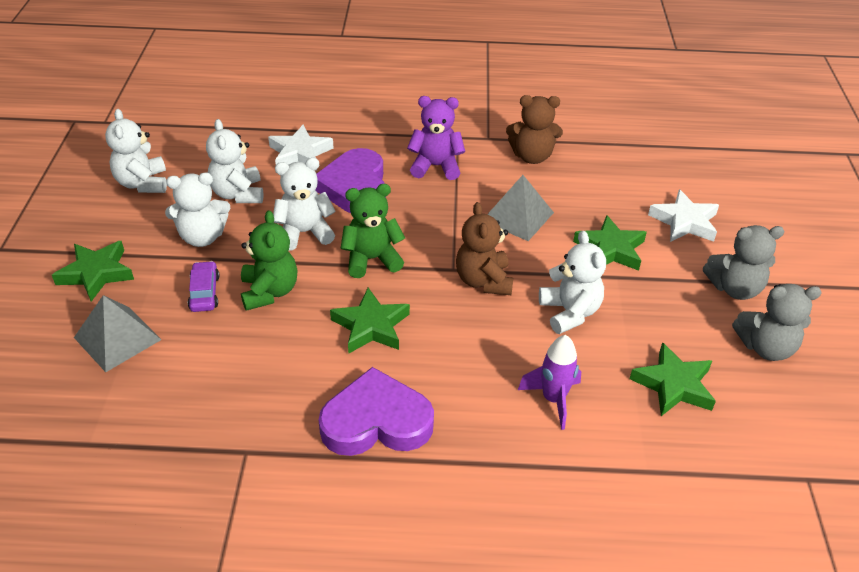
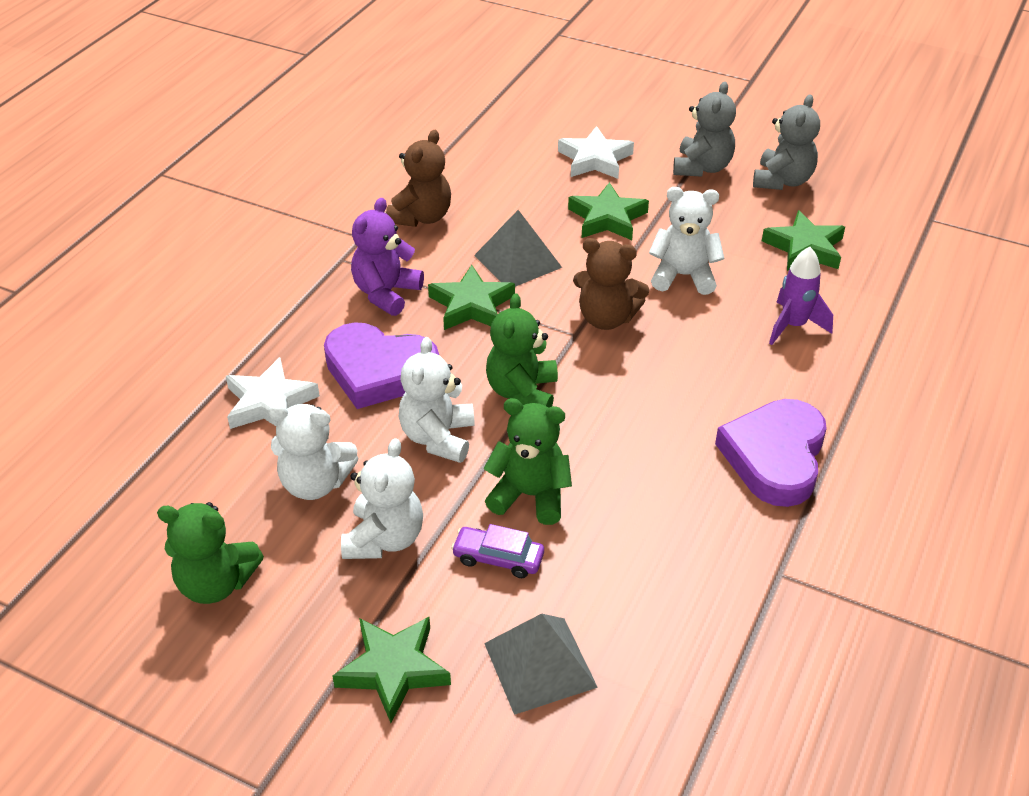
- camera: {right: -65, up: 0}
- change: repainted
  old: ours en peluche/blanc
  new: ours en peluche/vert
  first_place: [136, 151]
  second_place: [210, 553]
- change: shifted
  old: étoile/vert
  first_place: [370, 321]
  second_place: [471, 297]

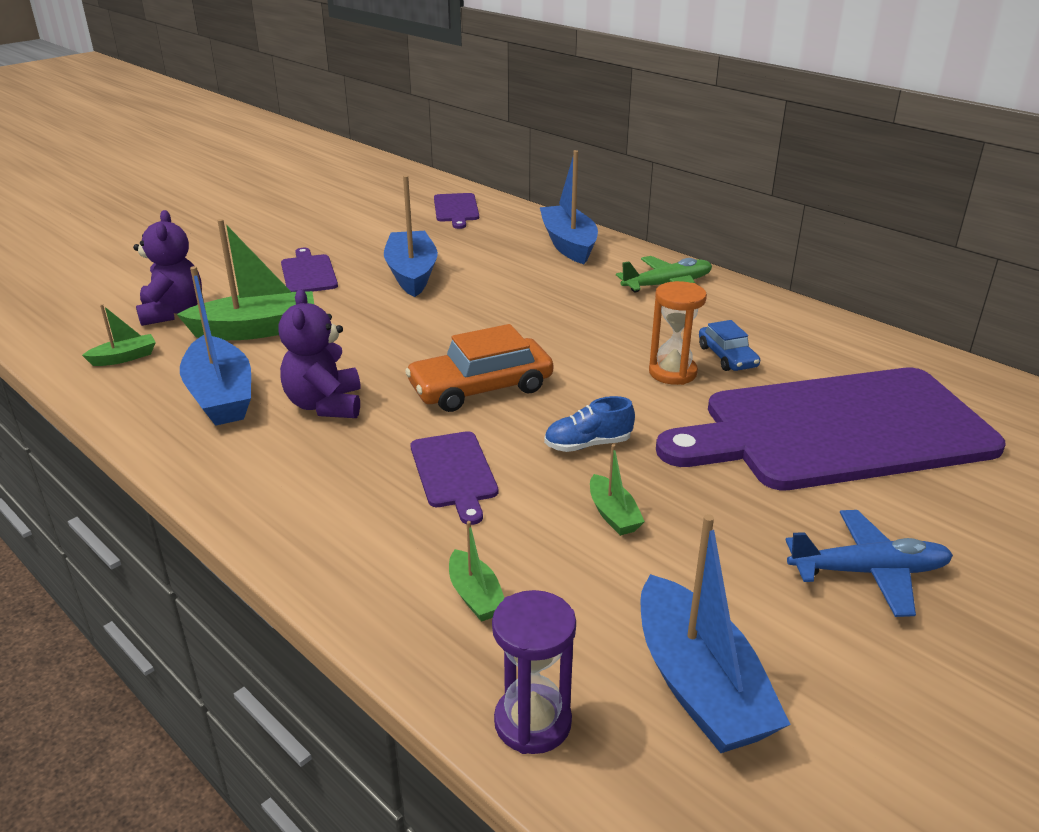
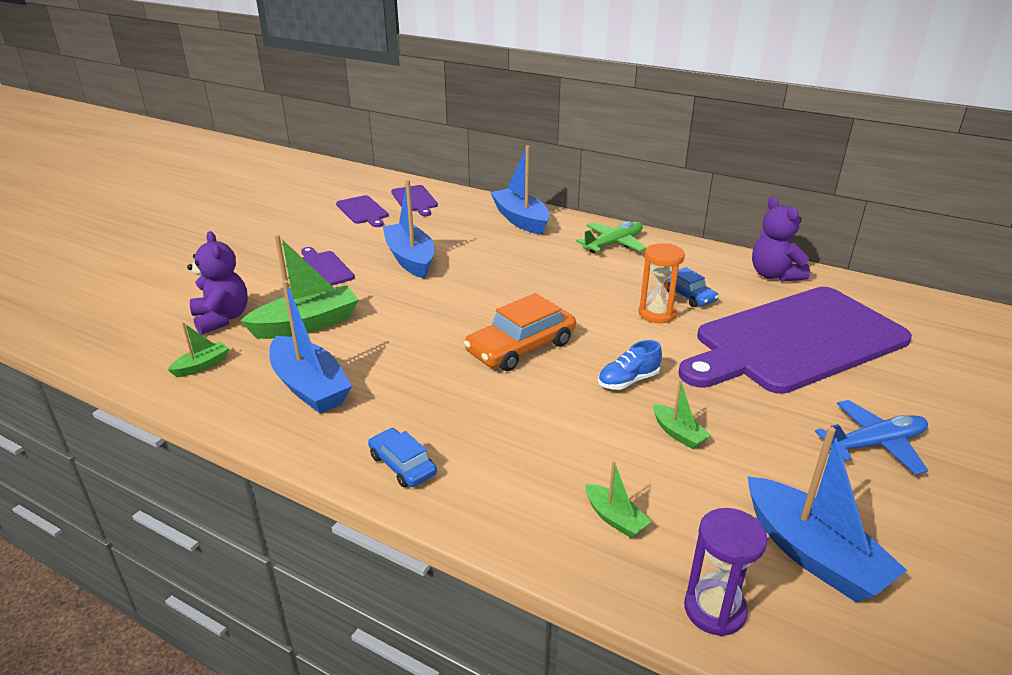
- camera: {right: -15, up: 0}
- change: shifted
  old: ours en peluche/violet
  first_place: [319, 353]
  second_place: [781, 239]
- change: shifted
  old: planche à découper/violet
  first_place: [454, 478]
  second_place: [362, 211]
- change: new
  new: voiture/bleu
  second_place: [402, 457]

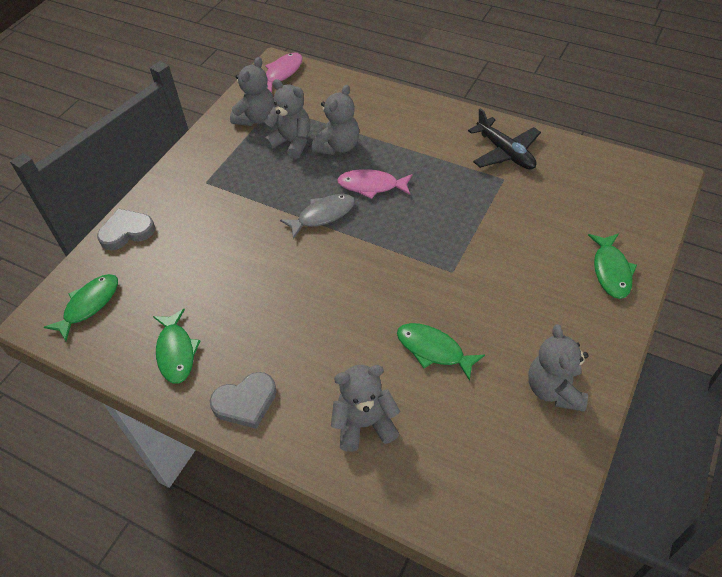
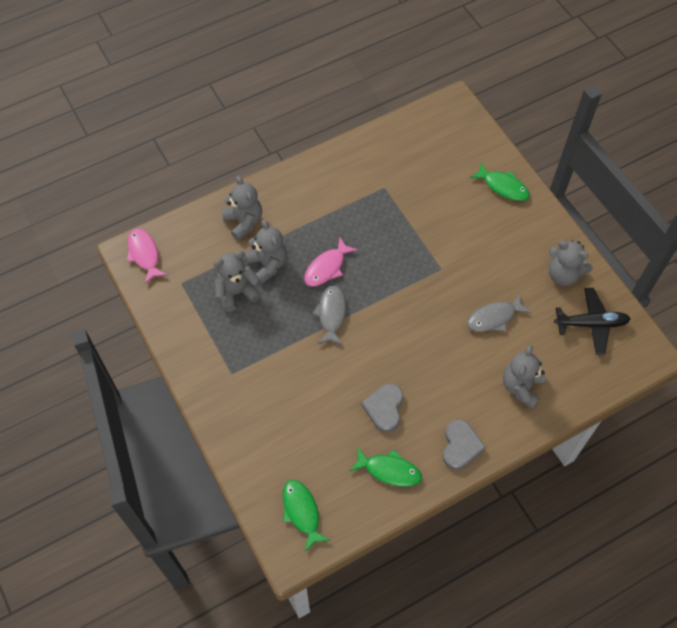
- camera: {right: -60, up: 10}
- change: shifted
  old: cœur/gris
  first_place: [126, 229]
  second_place: [382, 408]
- change: shifted
  old: ours en peluche/gris
  first_place: [252, 91]
  second_place: [241, 208]
- change: repainted
  old: poisson/vert
  new: poisson/gris
  first_place: [441, 352]
  second_place: [499, 313]
- change: shifted
  old: avion/noir
  first_place: [504, 138]
  second_place: [592, 321]

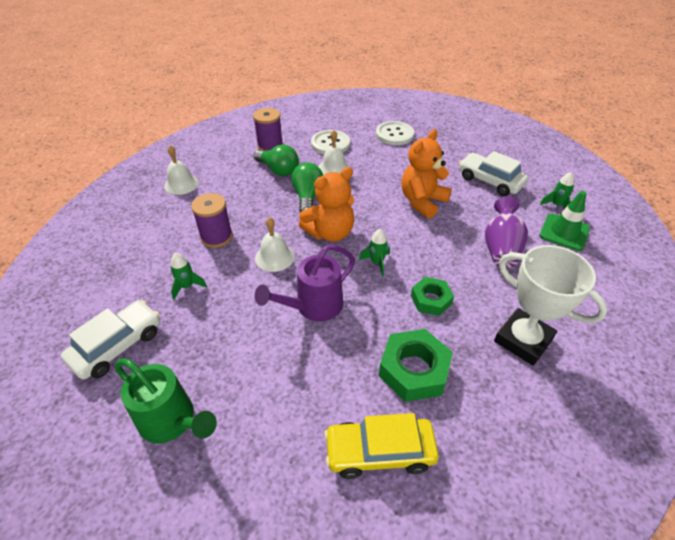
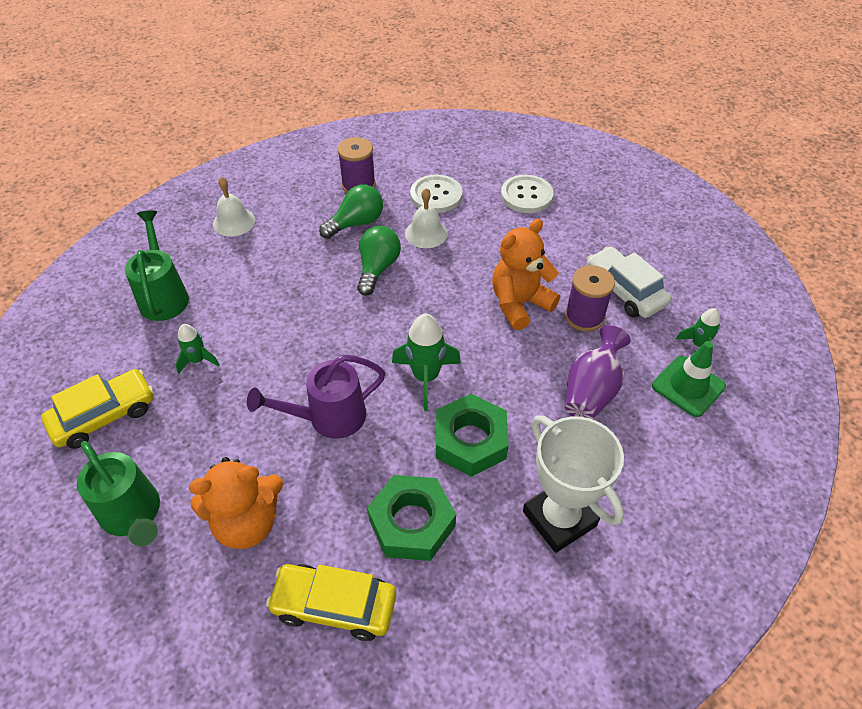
- camera: {right: 15, up: 5}
- change: repainted
  old: voiture/blanc
  new: voiture/jaune
  first_place: [110, 339]
  second_place: [97, 409]
- change: shifted
  old: bobine/violet
  first_place: [212, 220]
  second_place: [590, 298]
- change: rotated
  old: ampoule/vert
  first_place: [276, 160]
  second_place: [351, 211]
  degrees: -90
- change: gone
  old: cloche/blanc
  first_place: [275, 244]
- change: shifted
  old: ours en peluche/orange
  first_place: [326, 204]
  second_place: [236, 503]
- change: scaled
  old: fusée/vert
  first_place: [374, 253]
  second_place: [426, 362]
  factor: 1.68
- change: scaled
  old: écrou/vert
  first_place: [432, 296]
  second_place: [472, 435]
  factor: 1.56
- change: new
  new: arrosoir/vert
  second_place: [157, 265]

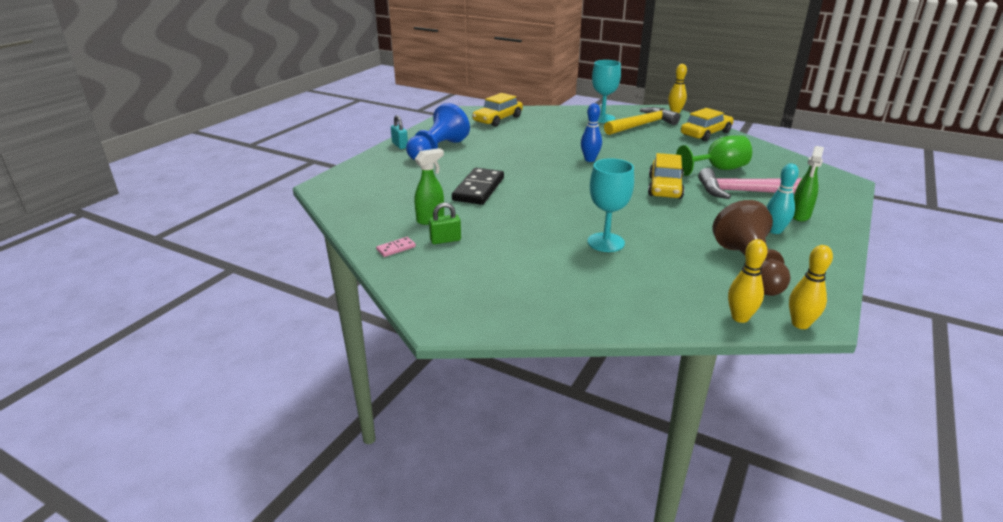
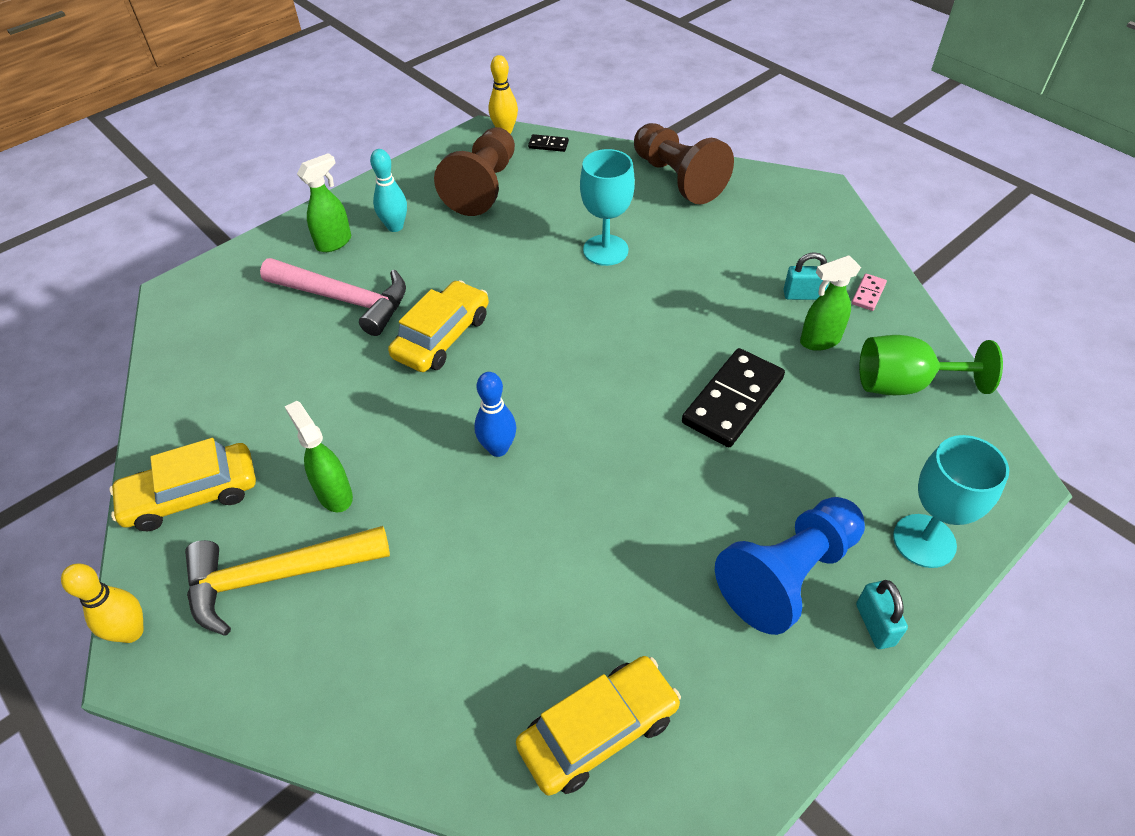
- camera: {right: -160, up: 20}
- change: rotated
  old: domino/rose
  first_place: [396, 247]
  second_place: [869, 292]
  degrees: -45
- change: repainted
  old: cadenas/vert
  new: cadenas/turquoise
  first_place: [445, 223]
  second_place: [806, 276]
- change: shifted
  old: verre à pied/turquoise
  first_place: [606, 91]
  second_place: [951, 501]
- change: shifted
  old: verre à pied/vert
  first_place: [714, 155]
  second_place: [931, 365]
- change: swapped
  old: quille/jaune
  new: domino/noir
  first_place: [748, 281]
  second_place: [548, 143]
- change: new
  new: vaporisateur/vert
  second_place: [319, 456]
- change: new
  new: pion/marron
  second_place: [684, 163]

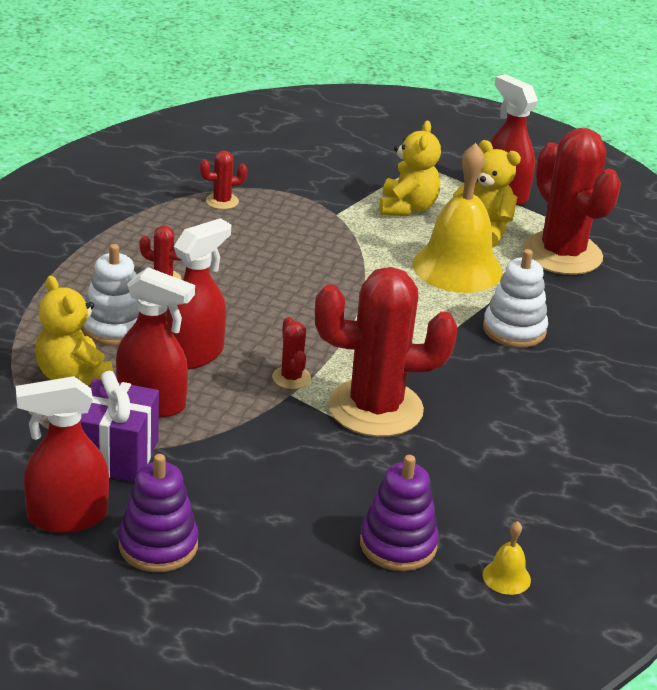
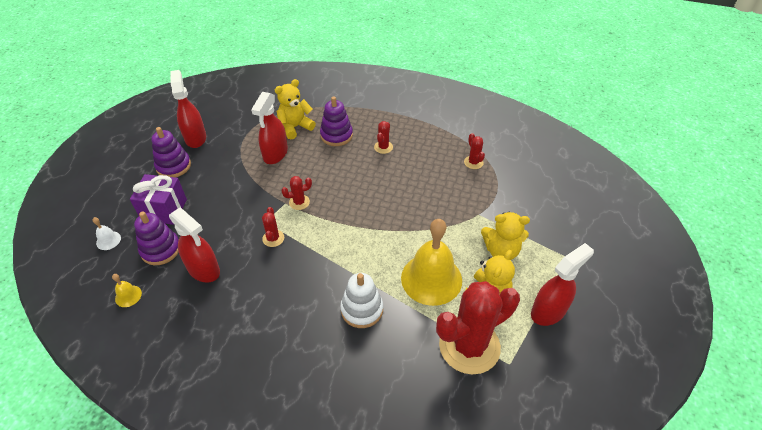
- camera: {right: 90, up: 15}
- change: shifted
  old: cadeau/violet
  first_place: [119, 426]
  second_place: [158, 199]
- change: repainted
  old: jouet à empiler/blanc
  new: jouet à empiler/violet
  first_place: [110, 295]
  second_place: [336, 121]
- change: shifted
  old: vaporisateur/rouge
  first_place: [198, 293]
  second_place: [194, 245]
- change: scaled
  old: cactus/rouge
  first_place: [386, 352]
  second_place: [273, 227]
  factor: 0.42
- change: new
  new: cloche/blanc
  second_place: [107, 233]

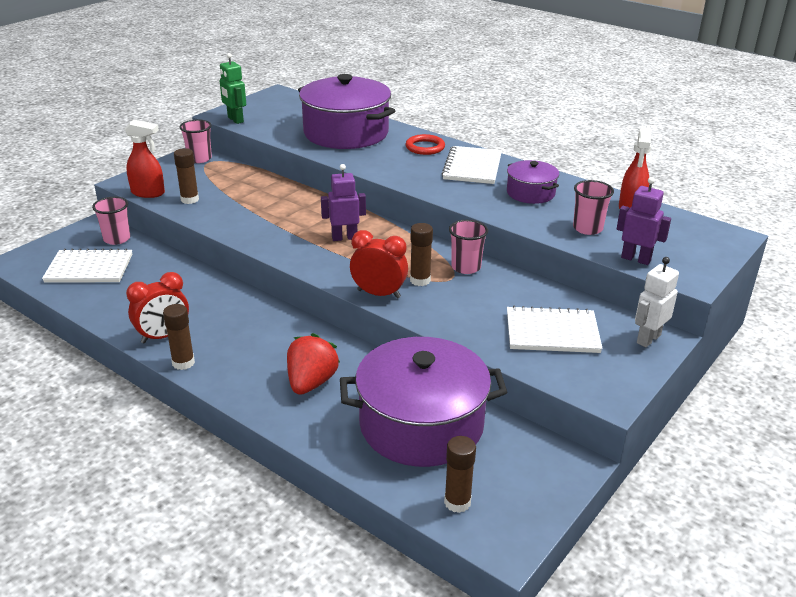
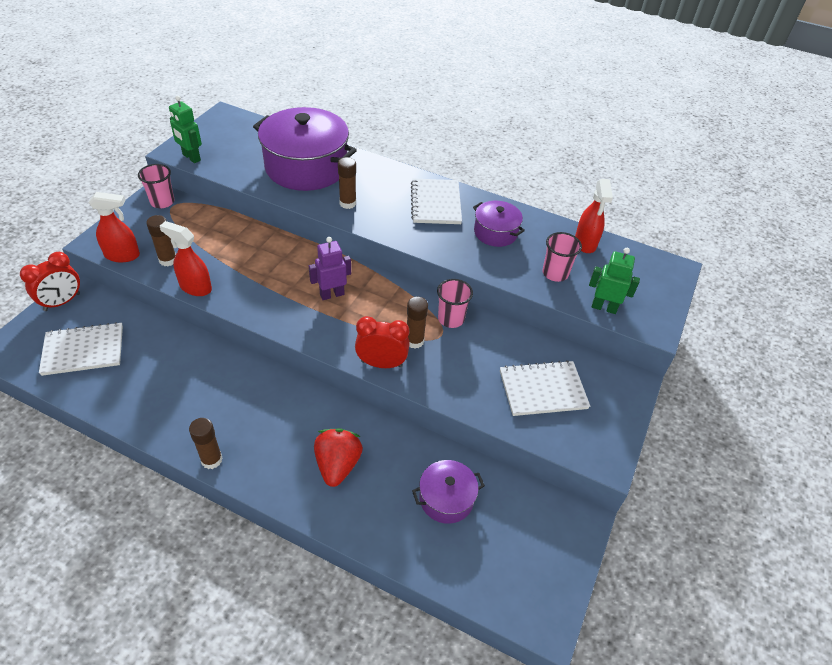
- camera: {right: -15, up: 15}
- change: gone
  old: gobelet/rose
  first_place: [111, 221]
- change: shifted
  old: réveil/rouge
  first_place: [157, 307]
  second_place: [50, 281]
- change: scaled
  old: marmite/violet
  first_place: [423, 402]
  second_place: [448, 492]
  factor: 0.5
- change: gone
  old: anneau/rouge
  first_place: [425, 144]
- change: shifted
  old: bâton de colle/marron
  first_place: [460, 474]
  second_place: [347, 183]
- change: repainted
  old: robot/violet
  new: robot/vert
  first_place: [644, 221]
  second_place: [614, 281]
- change: gone
  old: robot/blanc
  first_place: [657, 302]
- change: new
  new: vaporisateur/rouge
  second_place: [186, 258]

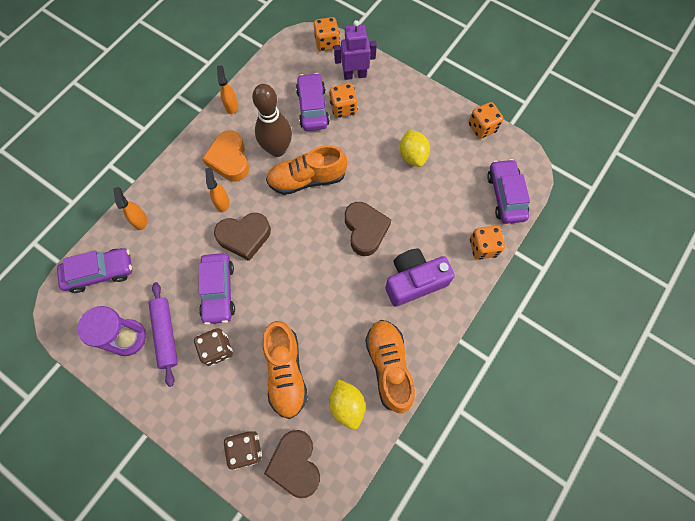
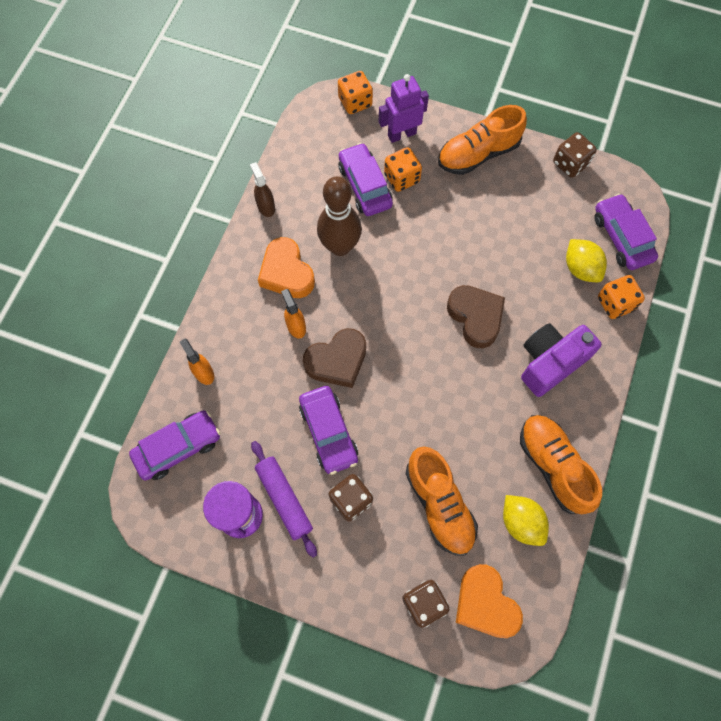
- camera: {right: -15, up: 0}
- change: repainted
  old: vaporisateur/orange
  new: vaporisateur/marron
  first_place: [227, 89]
  second_place: [262, 189]
- change: repainted
  old: cœur/marron
  new: cœur/orange
  first_place: [292, 464]
  second_place: [489, 601]
- change: shifted
  old: chaussure/orange
  first_place: [306, 170]
  second_place: [482, 140]
- change: shifted
  old: citron/jaune
  first_place: [415, 148]
  second_place: [586, 260]
- change: repainted
  old: dé/orange
  new: dé/marron
  first_place: [485, 120]
  second_place: [575, 155]

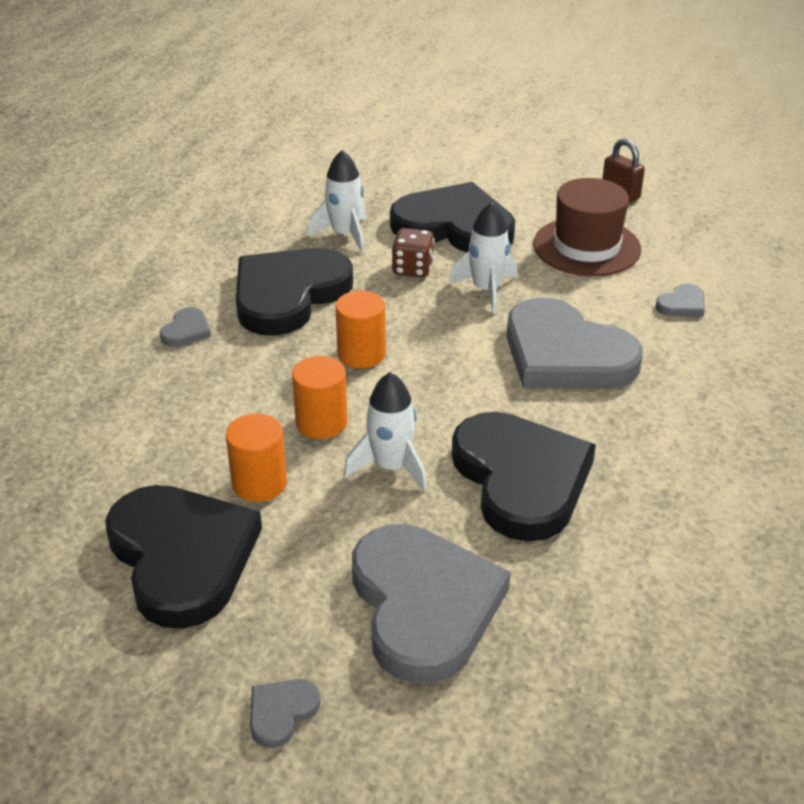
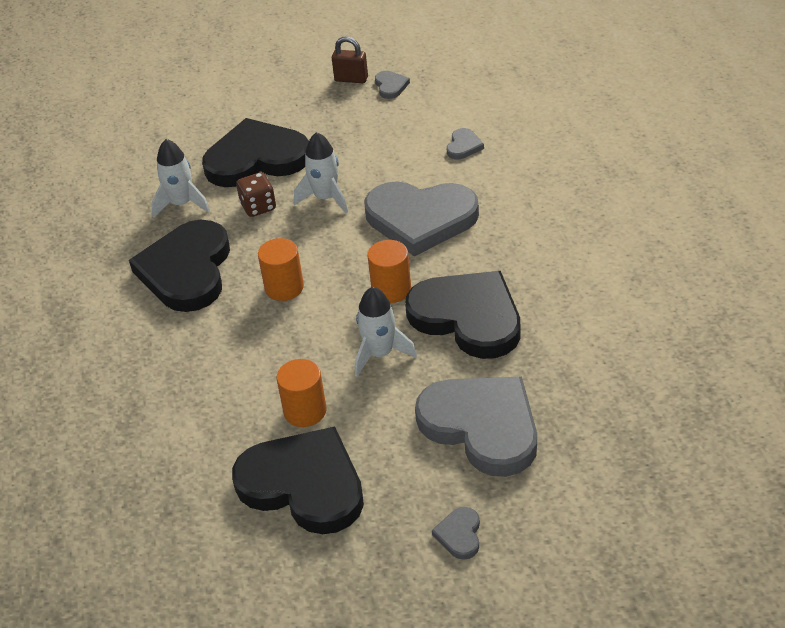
- camera: {right: -30, up: 5}
- change: shifted
  old: cœur/gris
  first_place: [185, 327]
  second_place: [392, 85]
- change: shifted
  old: cylindre/orange
  first_place: [320, 397]
  second_place: [389, 271]
- change: gone
  old: chapeau/marron
  first_place: [587, 227]

